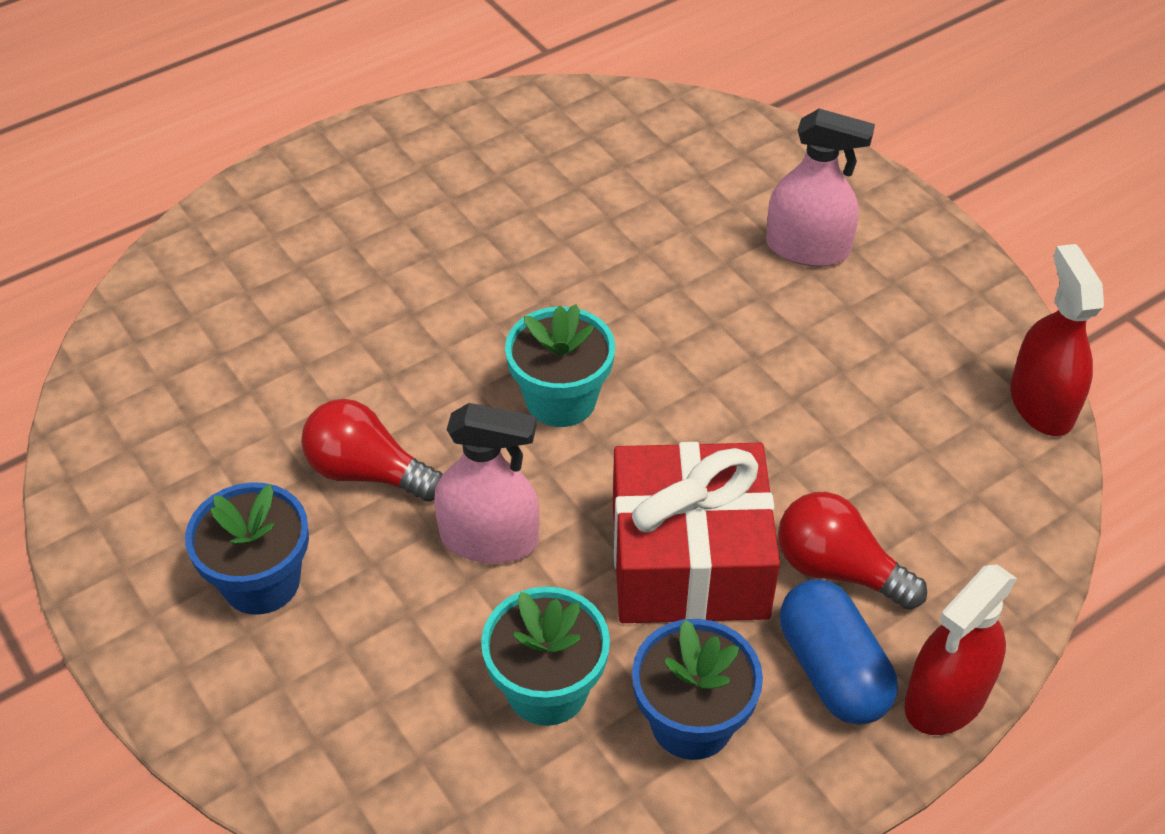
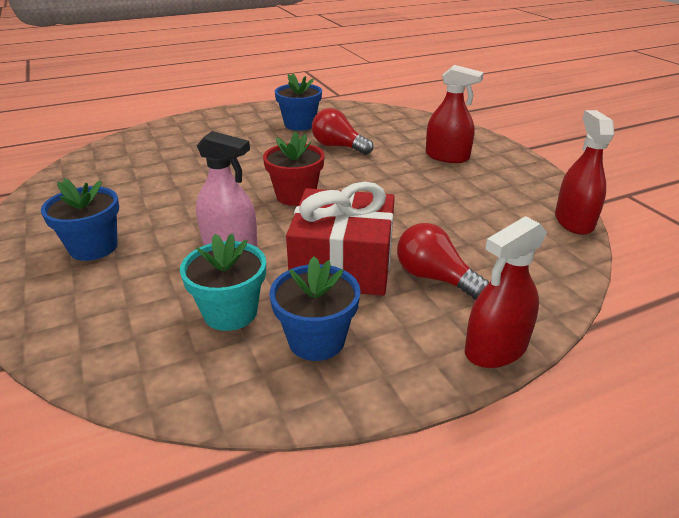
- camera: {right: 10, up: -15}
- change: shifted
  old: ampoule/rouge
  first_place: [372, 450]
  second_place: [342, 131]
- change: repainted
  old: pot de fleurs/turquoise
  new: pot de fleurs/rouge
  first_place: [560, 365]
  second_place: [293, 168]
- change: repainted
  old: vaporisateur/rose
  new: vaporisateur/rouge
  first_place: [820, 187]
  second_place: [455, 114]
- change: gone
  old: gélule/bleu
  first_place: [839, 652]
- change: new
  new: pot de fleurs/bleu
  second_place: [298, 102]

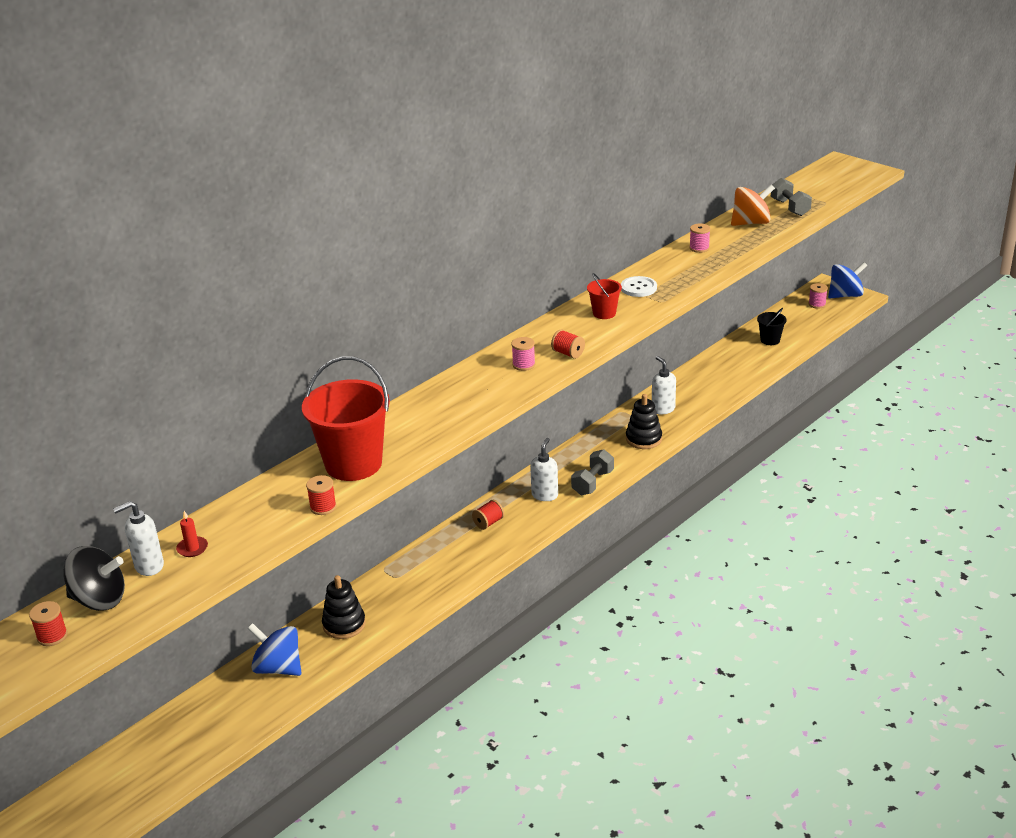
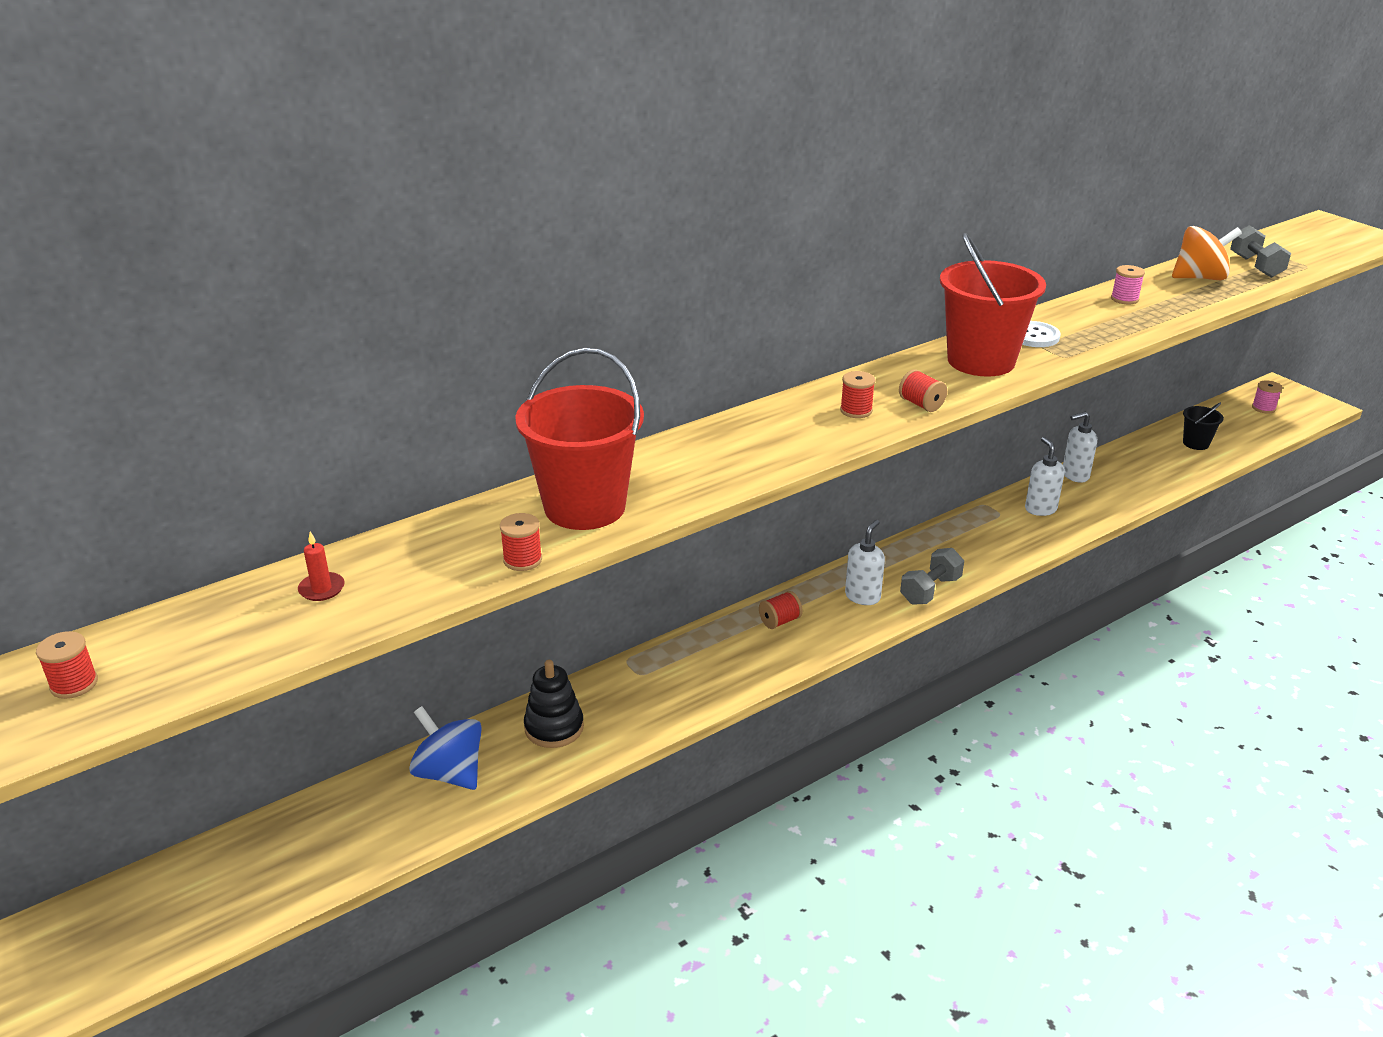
- camera: {right: 10, up: 0}
- change: gone
  old: toupie/noir
  first_place: [94, 578]
- change: shifted
  old: distributeur de savon/blanc
  first_place: [138, 538]
  second_place: [1080, 447]
- change: repainted
  old: bobine/rose
  new: bobine/rouge
  first_place: [523, 354]
  second_place: [857, 394]
- change: scaled
  old: seau/rouge
  first_place: [604, 296]
  second_place: [993, 305]
  factor: 2.1
- change: gone
  old: jouet à empiler/noir
  first_place: [644, 421]
- change: gone
  old: toupie/bleu
  first_place: [847, 280]

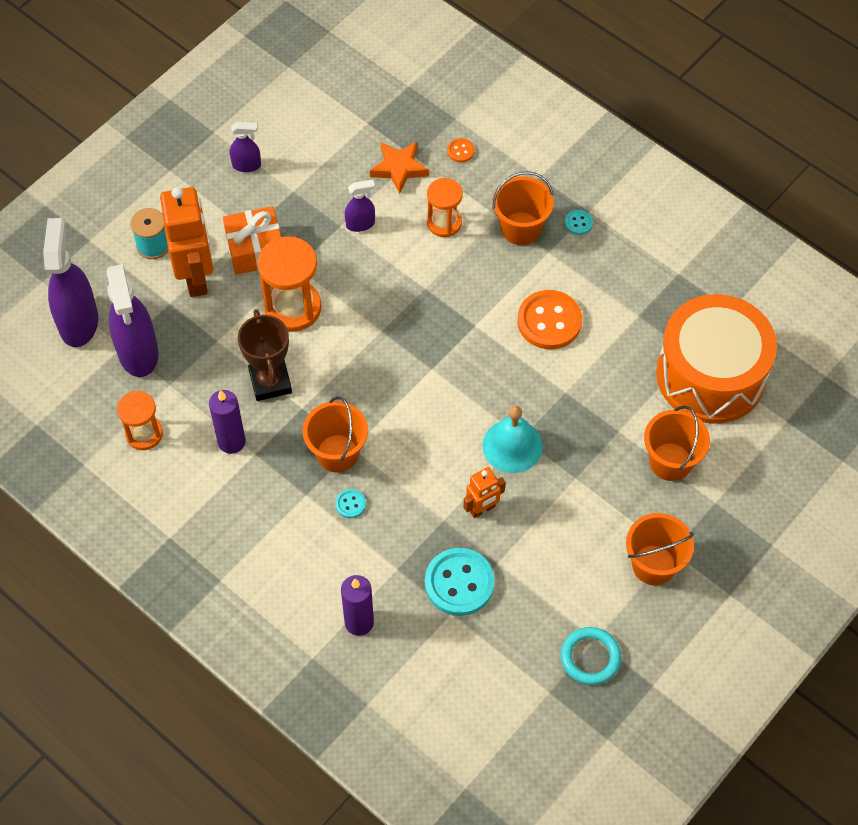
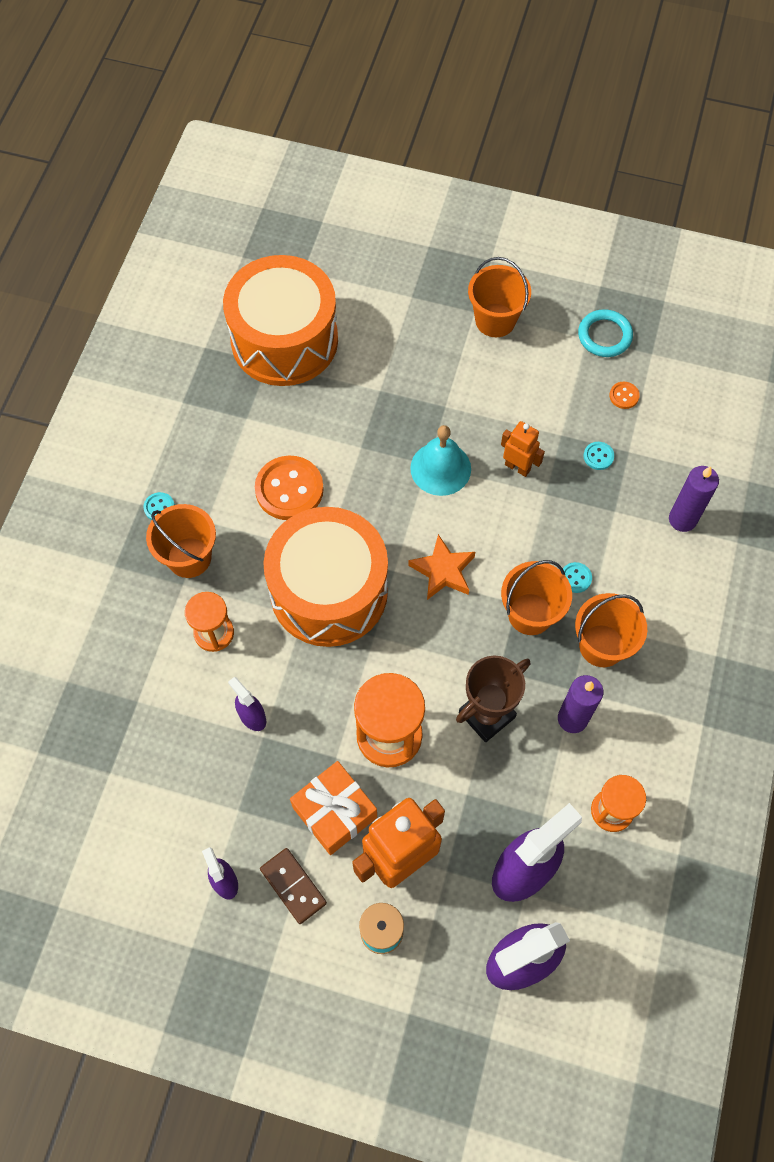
- camera: {right: -115, up: 5}
- change: shifted
  old: étoile/orange
  first_place: [399, 168]
  second_place: [441, 567]
- change: scaled
  old: bouton/turquoise
  first_place: [460, 582]
  second_place: [599, 456]
  factor: 0.45
- change: shifted
  old: bouton/orange
  first_place: [461, 150]
  second_place: [624, 395]
- change: shifted
  old: seau/orange
  first_place: [677, 443]
  second_place: [611, 630]
- change: new
  new: domino/marron
  second_place: [293, 886]
- change: new
  new: tambour/orange
  second_place: [325, 577]

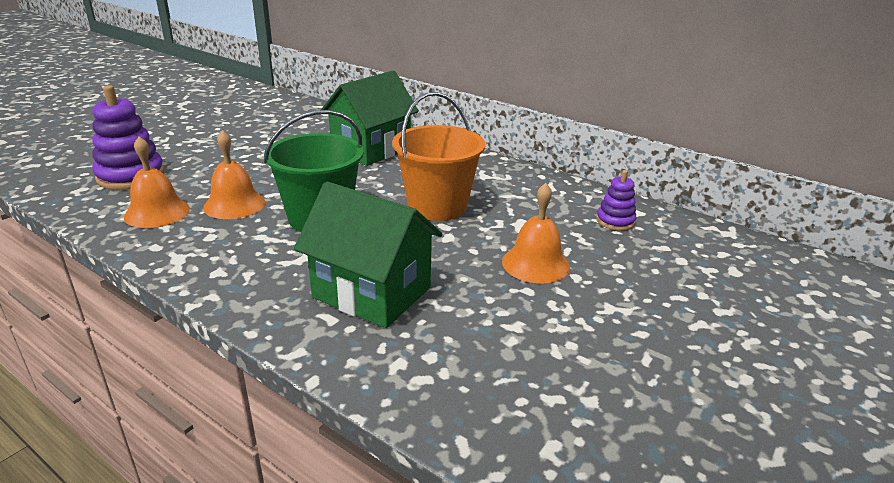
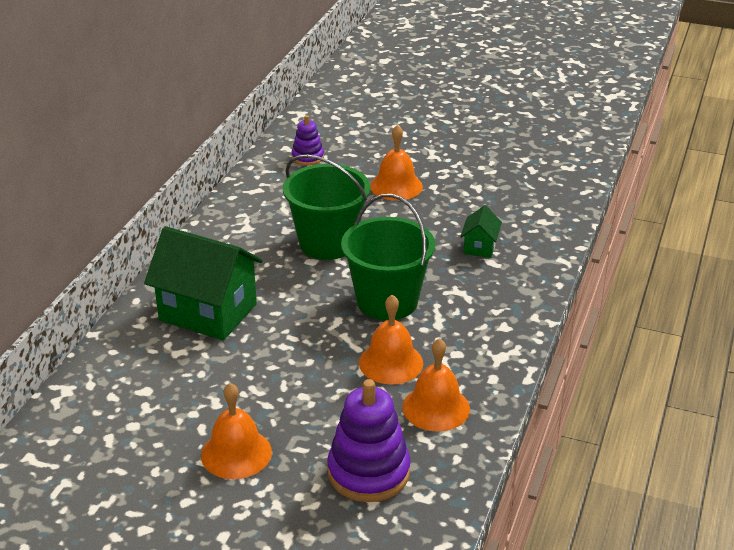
- camera: {right: -105, up: 5}
- change: scaled
  old: maison/vert
  first_place: [368, 254]
  second_place: [481, 231]
  factor: 0.46
- change: repainted
  old: seau/orange
  new: seau/vert
  first_place: [438, 156]
  second_place: [326, 207]
- change: new
  new: cloche/orange
  second_place: [236, 431]

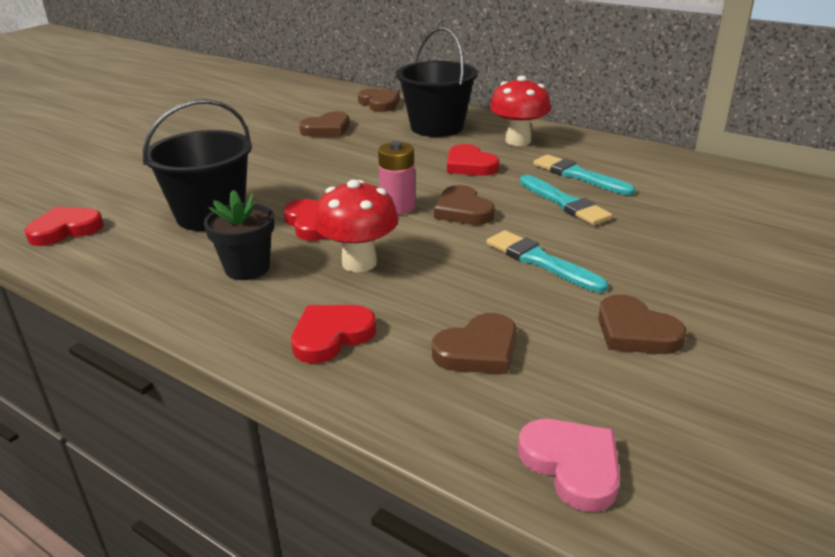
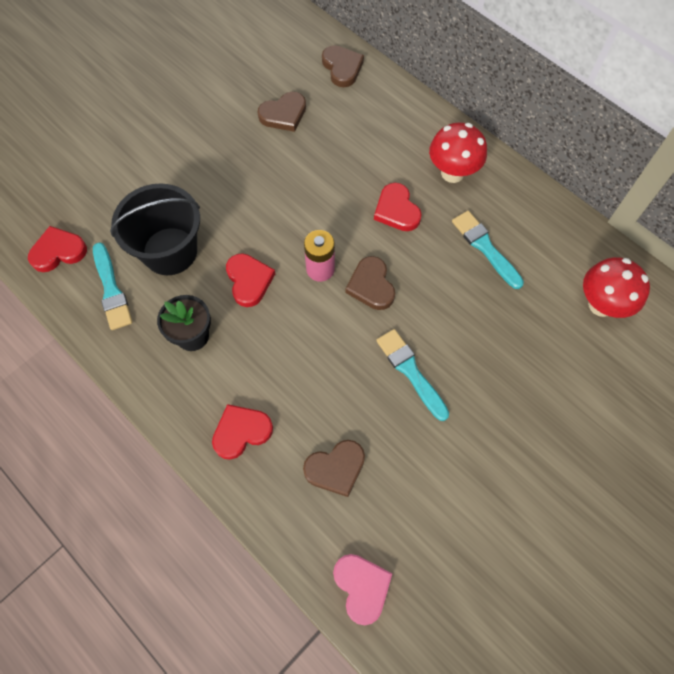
- camera: {right: 10, up: 35}
- change: shifted
  old: champignon/rouge
  first_place: [356, 226]
  second_place: [616, 287]
- change: gone
  old: seau/noir
  first_place: [437, 82]
- change: shifted
  old: pinceau/turquoise
  first_place: [566, 200]
  second_place: [112, 286]
- change: gone
  old: cœur/marron
  first_place: [642, 324]

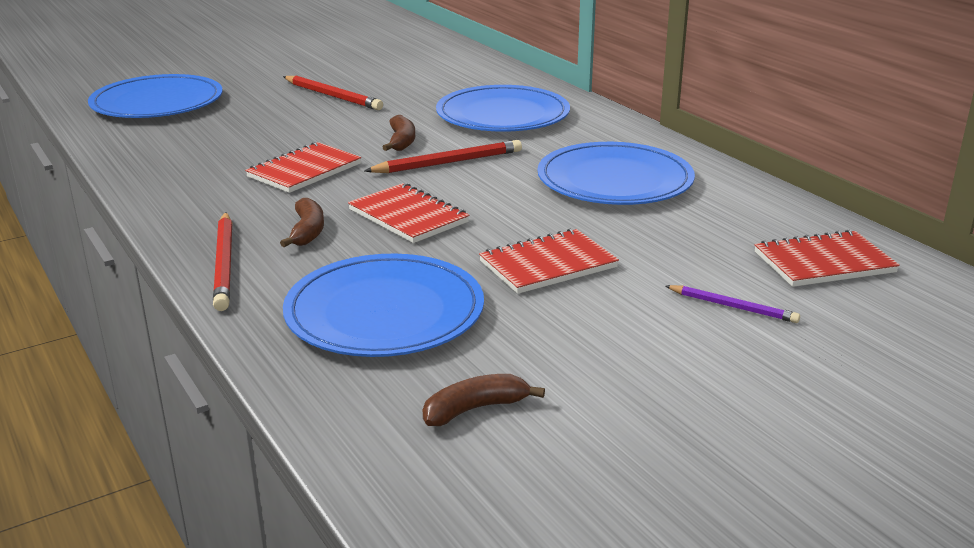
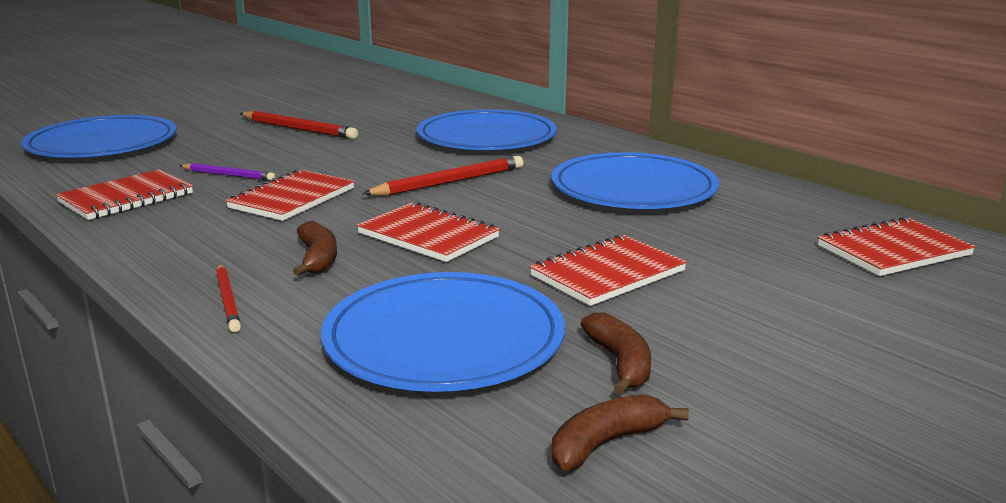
- camera: {right: -10, up: -5}
- change: scaled
  old: crayon/rouge
  first_place: [222, 261]
  second_place: [228, 298]
  factor: 0.62
- change: shifted
  old: banane/marron
  first_place: [398, 133]
  second_place: [616, 353]
- change: shifted
  old: crayon/violet
  first_place: [732, 304]
  second_place: [227, 172]
- change: new
  new: carnet/rouge
  second_place: [124, 194]

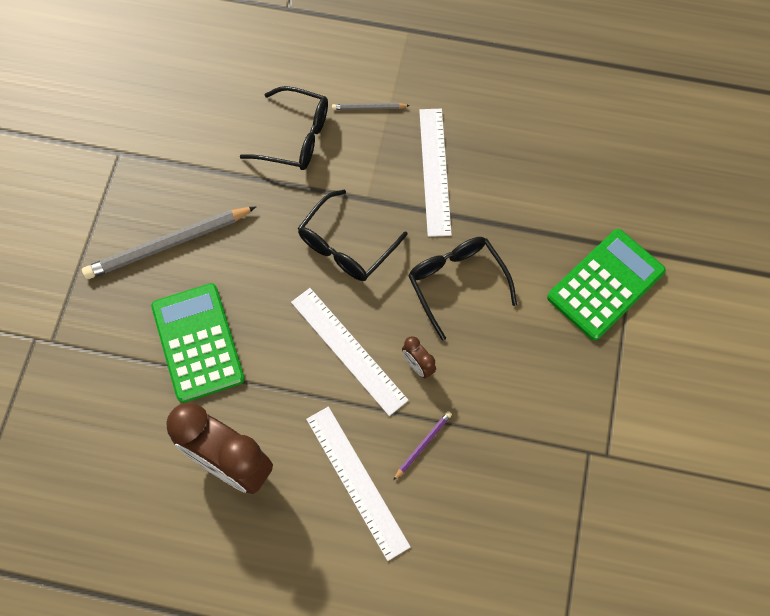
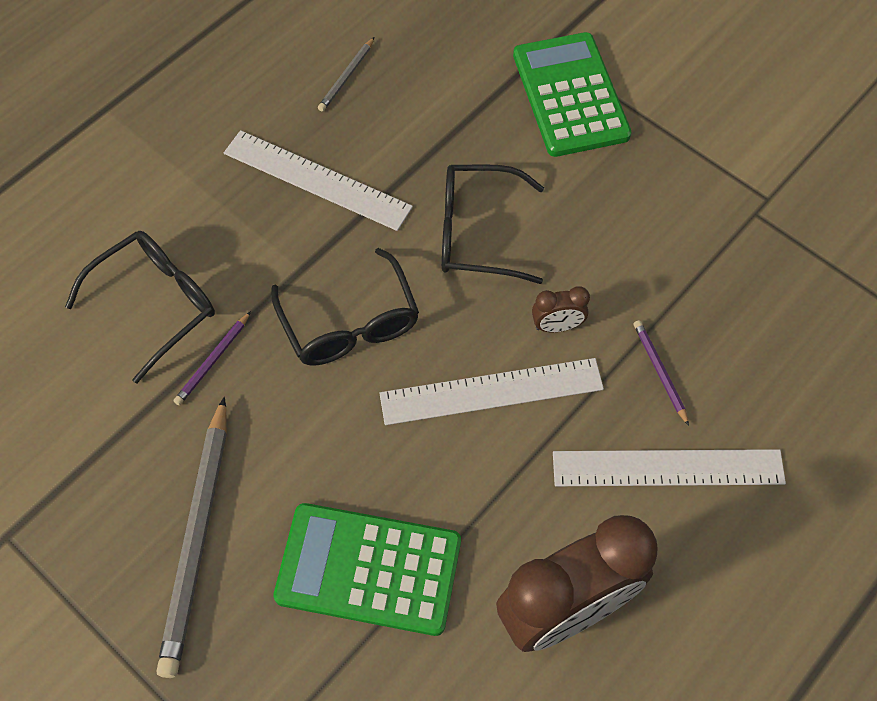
- camera: {right: -60, up: -5}
- change: shifted
  old: crayon/gris
  first_place: [371, 106]
  second_place: [346, 74]
- change: new
  new: crayon/violet
  second_place: [212, 358]

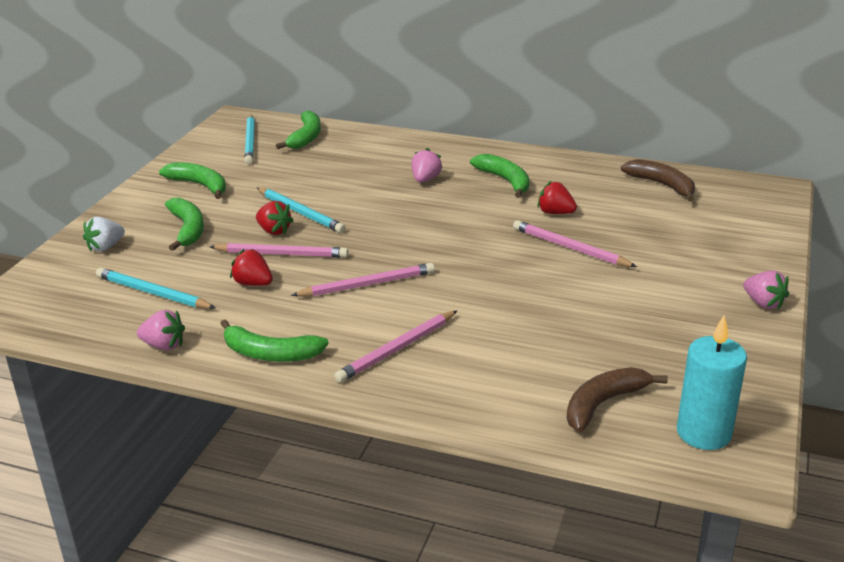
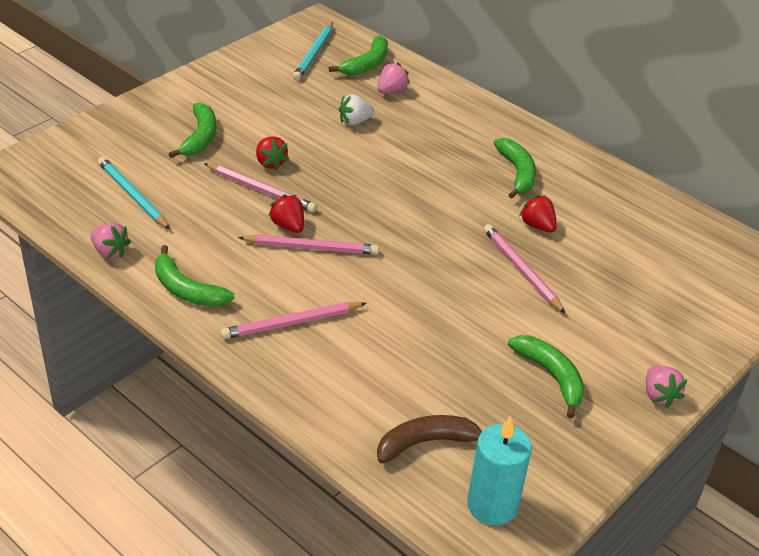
- camera: {right: 20, up: 10}
- change: shifted
  old: fraise/blanc
  first_place: [104, 234]
  second_place: [357, 110]
- change: shifted
  old: banane/vert
  first_place: [192, 180]
  second_place: [546, 377]
- change: shifted
  old: fraise/rouge
  first_place: [251, 267]
  second_place: [286, 213]
- change: gone
  old: crayon/turquoise
  first_place: [301, 210]
- change: shifted
  old: fraise/rose
  first_place: [426, 165]
  second_place: [393, 77]
- change: gone
  old: banane/marron
  first_place: [658, 180]

